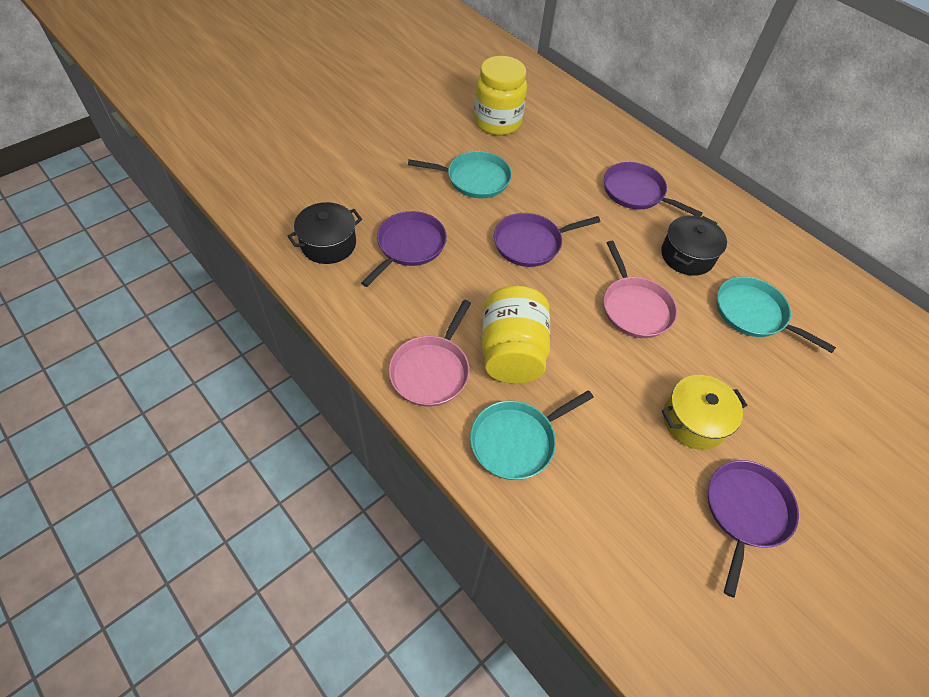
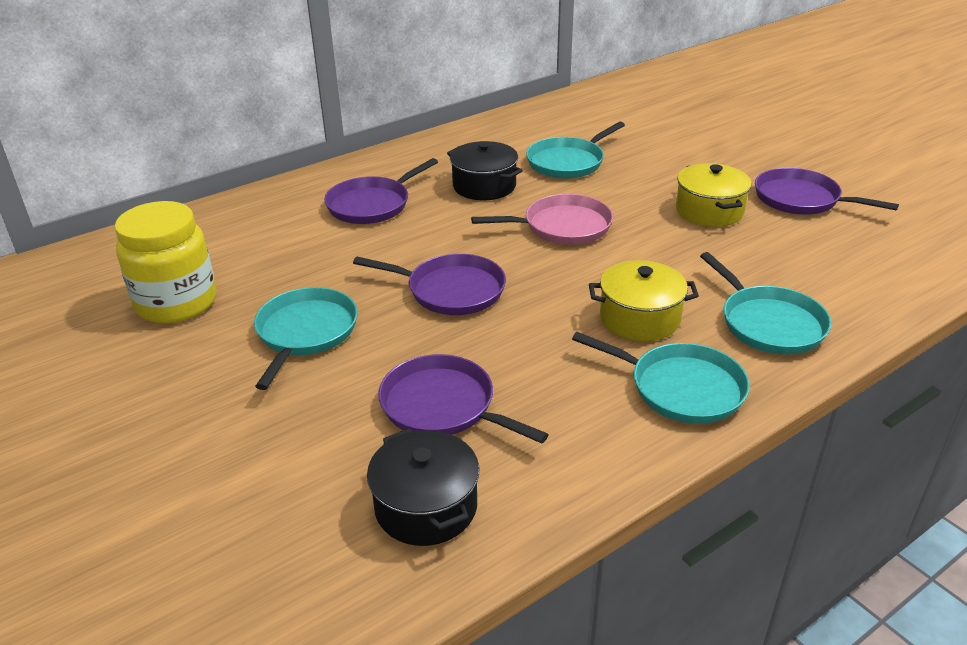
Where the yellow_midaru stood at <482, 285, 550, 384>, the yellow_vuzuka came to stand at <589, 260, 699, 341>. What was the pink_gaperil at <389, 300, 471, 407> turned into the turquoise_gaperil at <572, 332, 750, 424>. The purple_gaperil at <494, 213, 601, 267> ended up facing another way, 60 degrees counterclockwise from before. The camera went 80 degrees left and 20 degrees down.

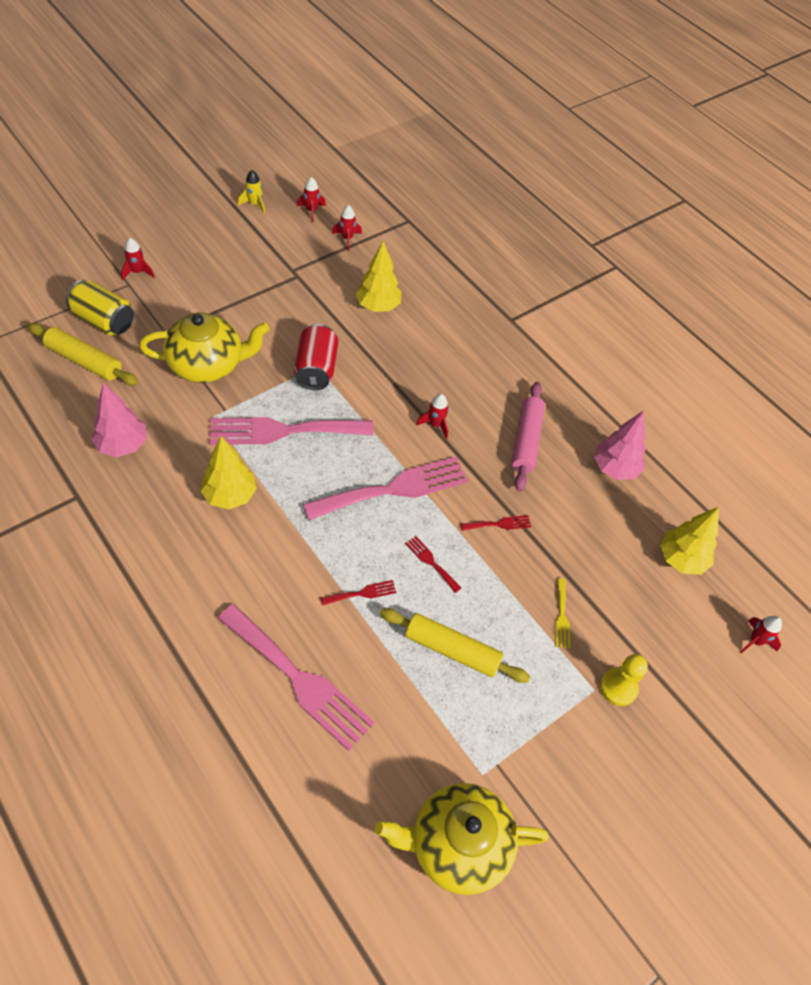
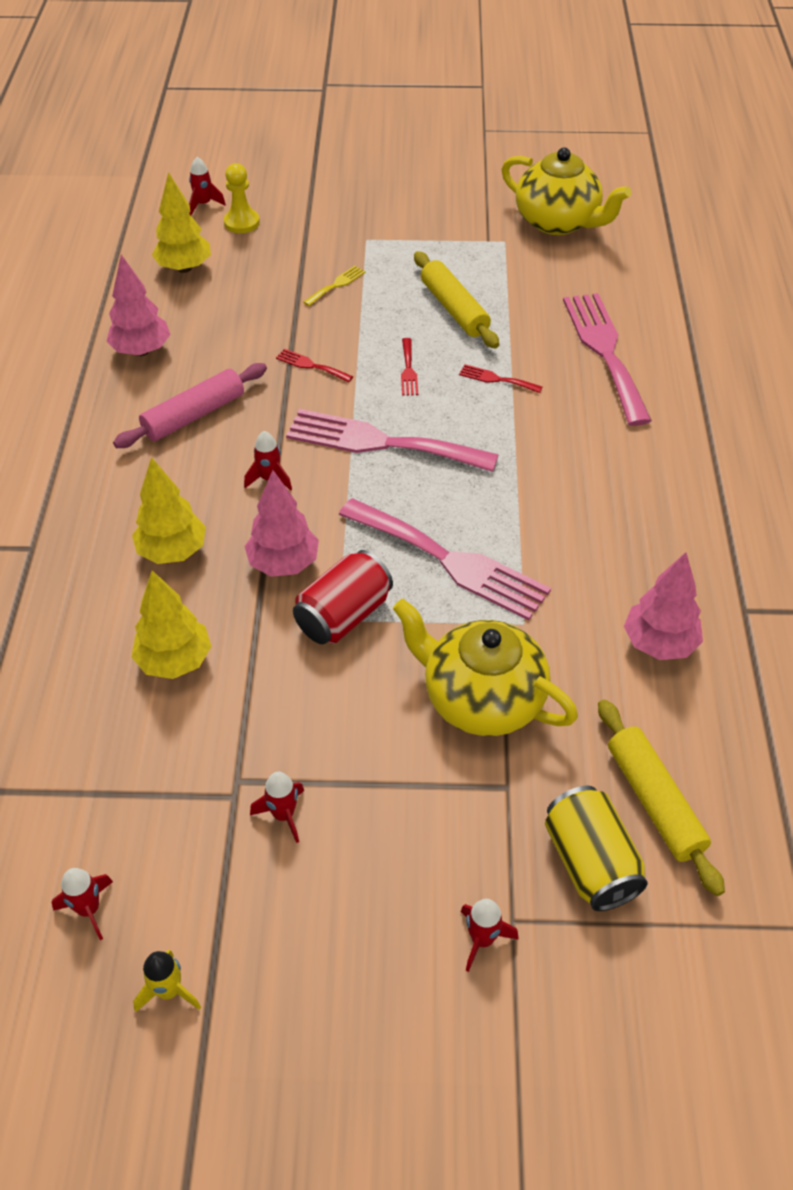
The second view gained the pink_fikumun at <244, 470, 319, 577>. The yellow_fikumun ended up elsewhere, having gone from <201, 437, 257, 509> to <132, 457, 206, 564>. The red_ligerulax ended up elsewhere, having gone from <332, 205, 362, 251> to <250, 772, 304, 843>. The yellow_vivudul ended up elsewhere, having gone from <600, 654, 648, 706> to <224, 163, 260, 233>. The camera went 135 degrees left and 5 degrees down.

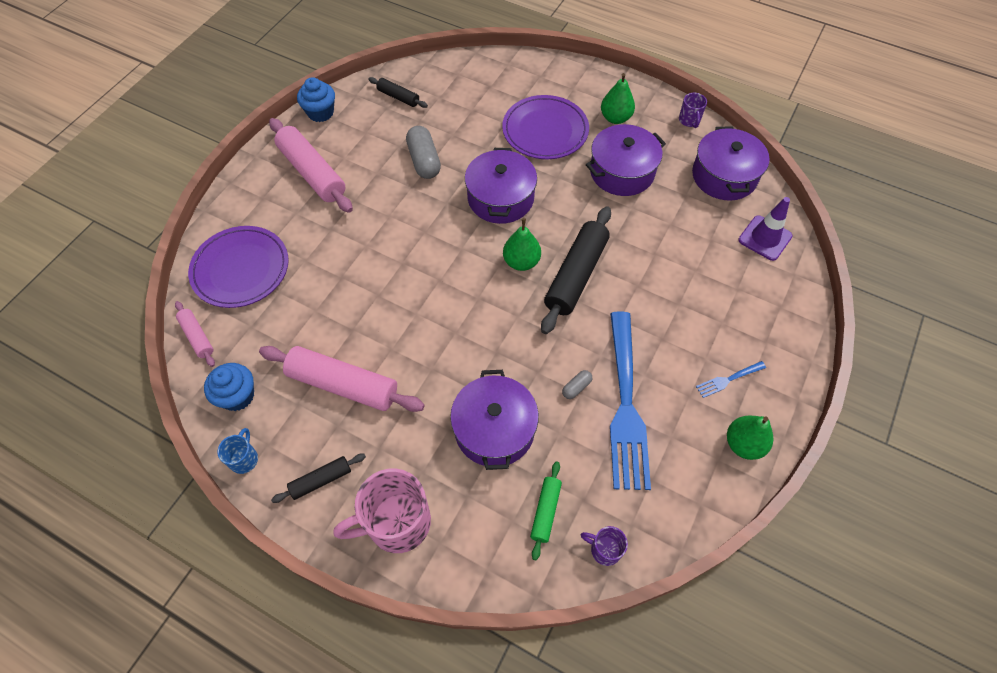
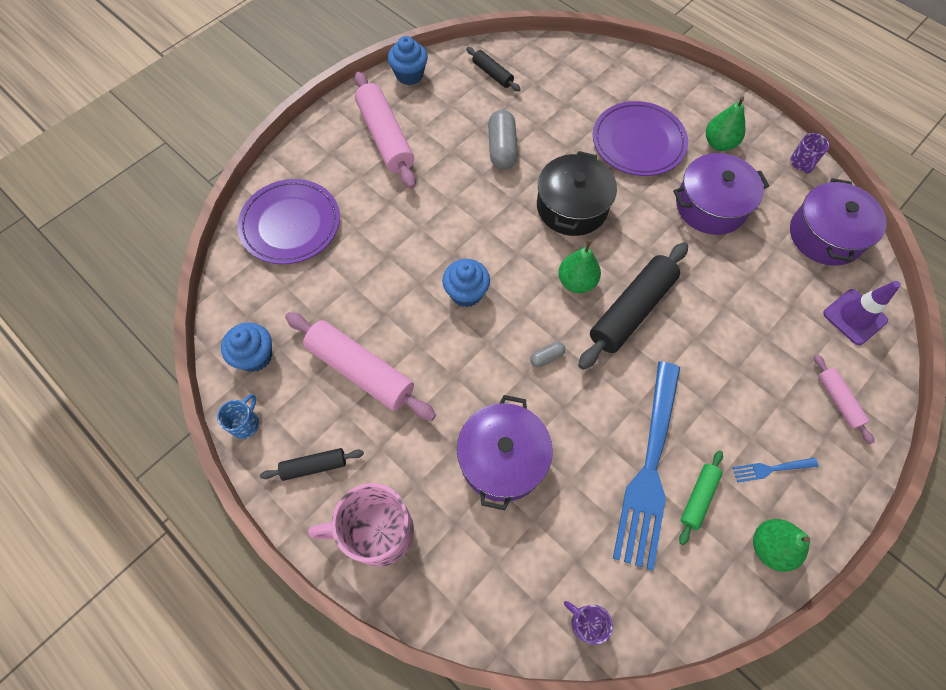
The second view gained the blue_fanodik at <442, 259, 490, 307>. The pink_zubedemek ended up elsewhere, having gone from <175, 301, 215, 367> to <814, 354, 874, 444>. The green_zubedemek ended up elsewhere, having gone from <530, 461, 562, 560> to <679, 450, 723, 545>. The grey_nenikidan ended up elsewhere, having gone from <562, 370, 592, 399> to <530, 342, 565, 367>. What was the purple_vuzuka at <465, 148, 537, 224> turned into the black_vuzuka at <537, 151, 617, 236>. The camera went 15 degrees right and 5 degrees up.

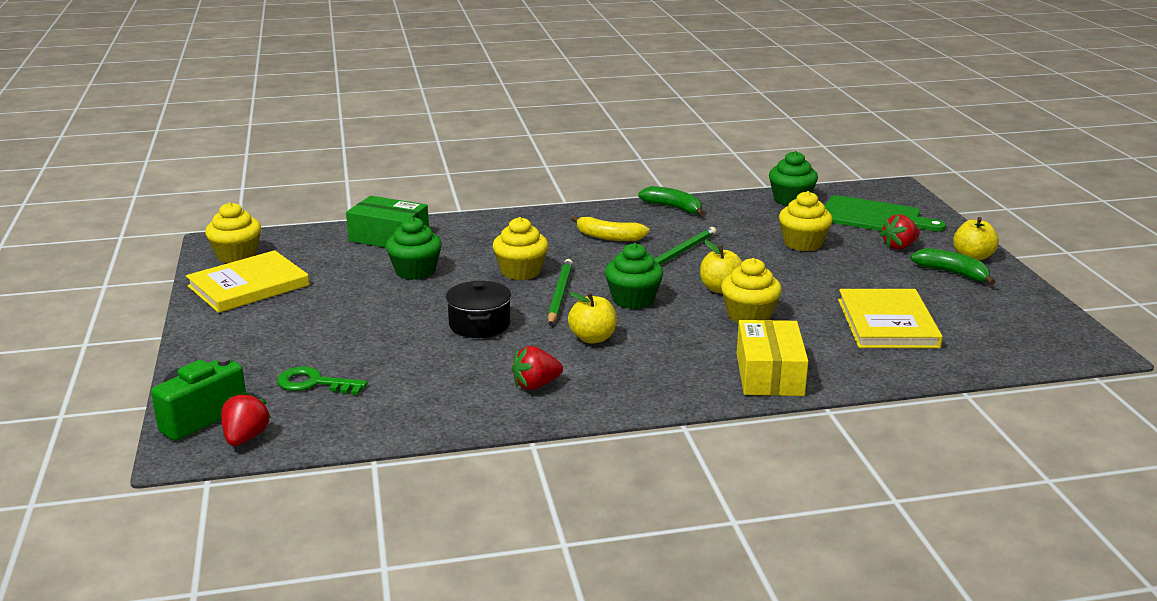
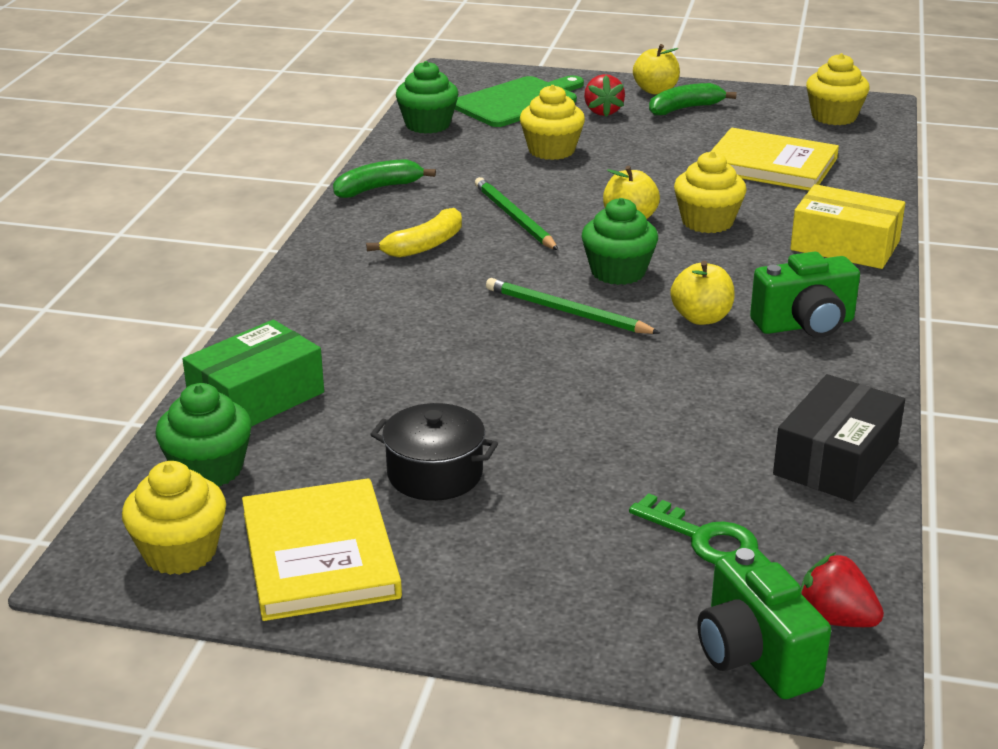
The second view lost the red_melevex at <512, 346, 563, 390>. The second view gained the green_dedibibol at <750, 252, 860, 337>. The second view gained the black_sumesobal at <773, 374, 905, 502>. The green_fanodik ended up elsewhere, having gone from <386, 217, 442, 280> to <155, 383, 252, 487>. The black_vuzuka ended up elsewhere, having gone from <446, 281, 511, 338> to <370, 403, 498, 501>. The yellow_fanodik ended up elsewhere, having gone from <493, 217, 548, 280> to <806, 53, 870, 125>. The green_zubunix at <277, 366, 367, 395> ended up facing another way, 90 degrees counterclockwise from before. The camera went 65 degrees left and 5 degrees up.

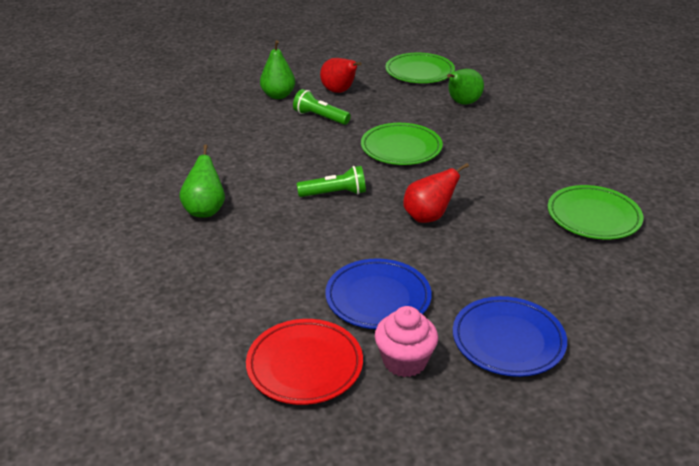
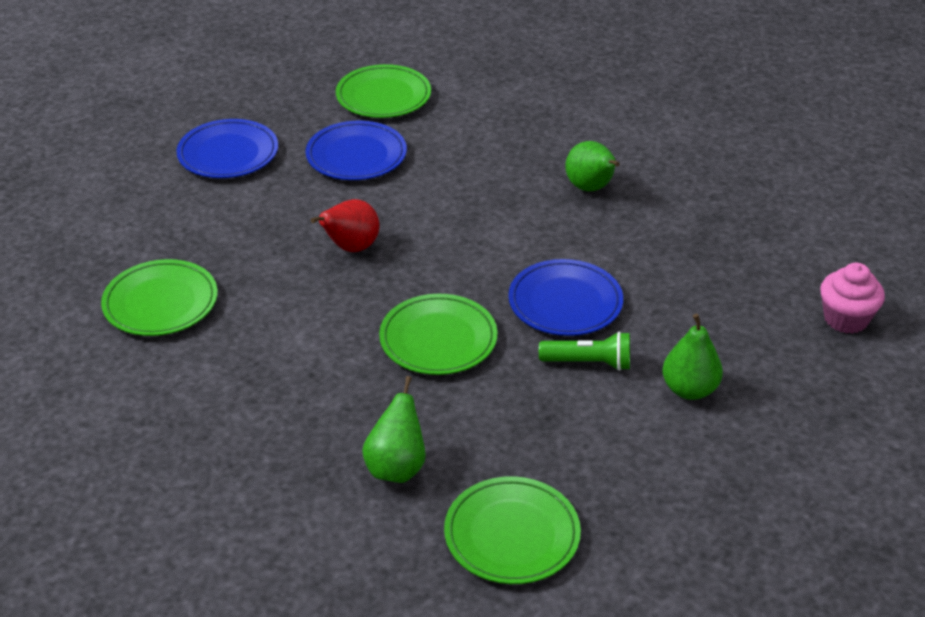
The second view lost the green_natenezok at <297, 166, 366, 197>. The second view lost the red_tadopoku at <320, 58, 362, 93>. The second view gained the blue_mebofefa at <508, 259, 623, 336>. The pink_fanodik ended up elsewhere, having gone from <375, 306, 438, 377> to <820, 263, 885, 334>. What was the red_mebofefa at <246, 319, 363, 405> turned into the green_mebofefa at <336, 64, 431, 118>. The camera went 155 degrees right and 5 degrees up.

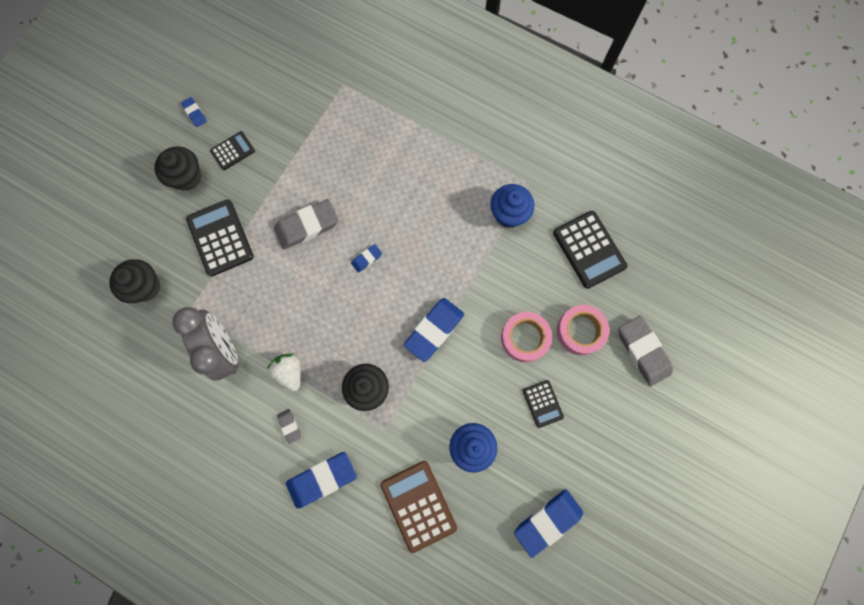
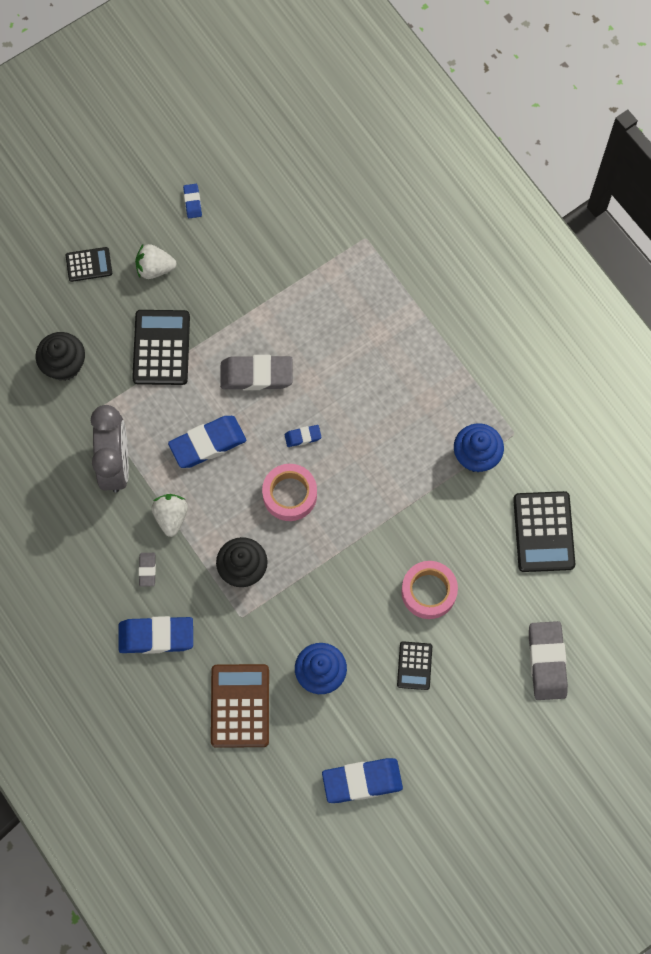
The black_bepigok ended up elsewhere, having gone from <210, 131, 255, 170> to <66, 247, 112, 282>. The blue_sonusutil ended up elsewhere, having gone from <404, 298, 464, 362> to <168, 416, 246, 468>. The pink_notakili ended up elsewhere, having gone from <557, 305, 609, 355> to <262, 464, 317, 521>. Where the black_fanodik stood at <154, 146, 201, 191>, the white_melevex came to stand at <135, 244, 176, 279>. The camera went 25 degrees right and 5 degrees down.

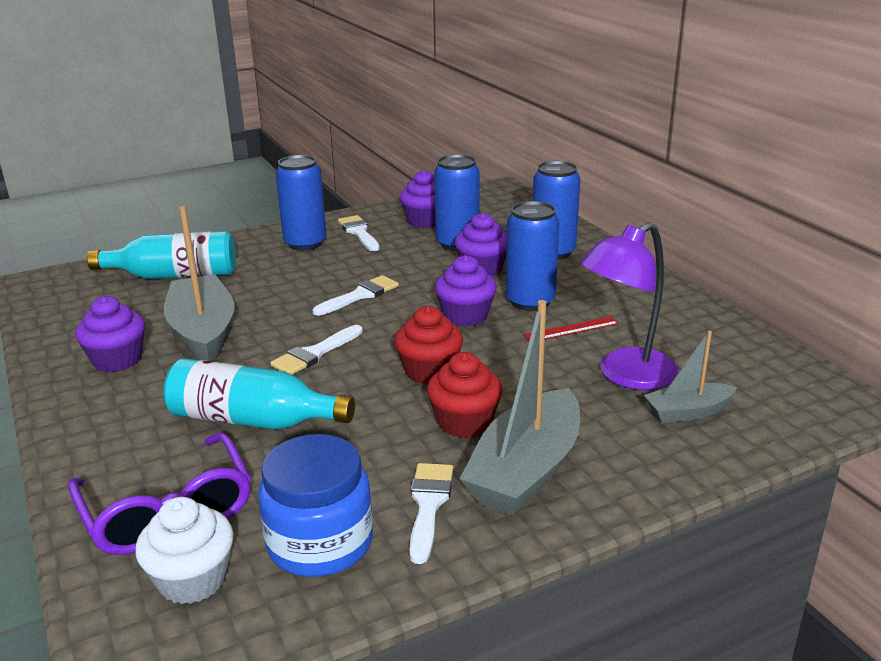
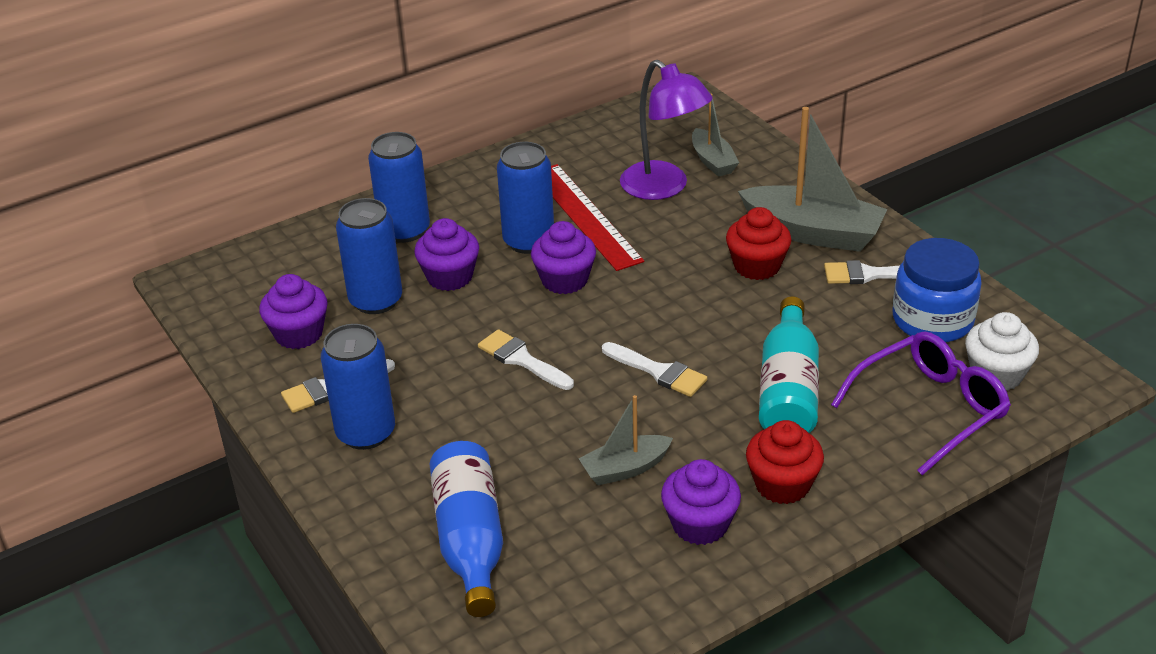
The red_fanodik ended up elsewhere, having gone from <394, 306, 463, 384> to <746, 420, 824, 504>. What was the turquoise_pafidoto at <87, 231, 236, 279> turned into the blue_pafidoto at <429, 441, 503, 617>. The size of the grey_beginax at <164, 206, 234, 361> changed by a factor of 0.55. The size of the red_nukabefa at <524, 316, 619, 341> changed by a factor of 2.01. The camera went 95 degrees left and 10 degrees up.

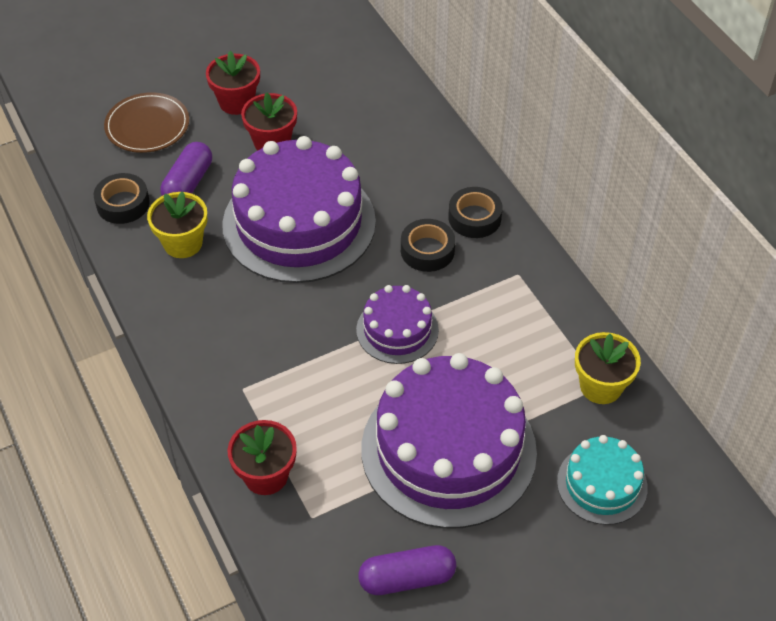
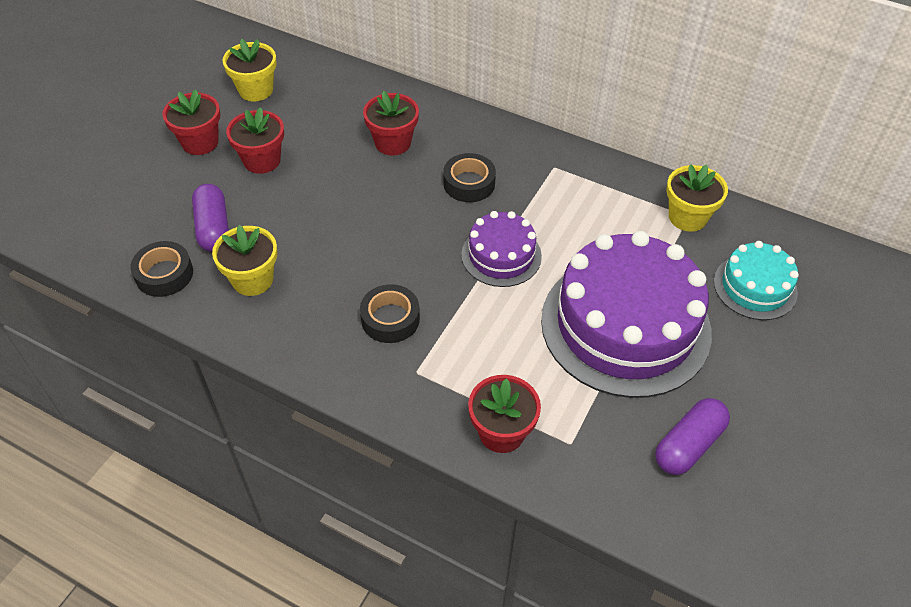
The second view lost the brown_mebofefa at <104, 92, 189, 153>. The second view lost the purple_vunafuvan at <222, 136, 376, 283>. The second view gained the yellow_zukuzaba at <222, 38, 277, 101>. The second view gained the red_zukuzaba at <363, 91, 419, 155>. The black_notakili ended up elsewhere, having gone from <448, 187, 502, 238> to <360, 284, 420, 343>. The camera went 35 degrees left and 0 degrees up.

